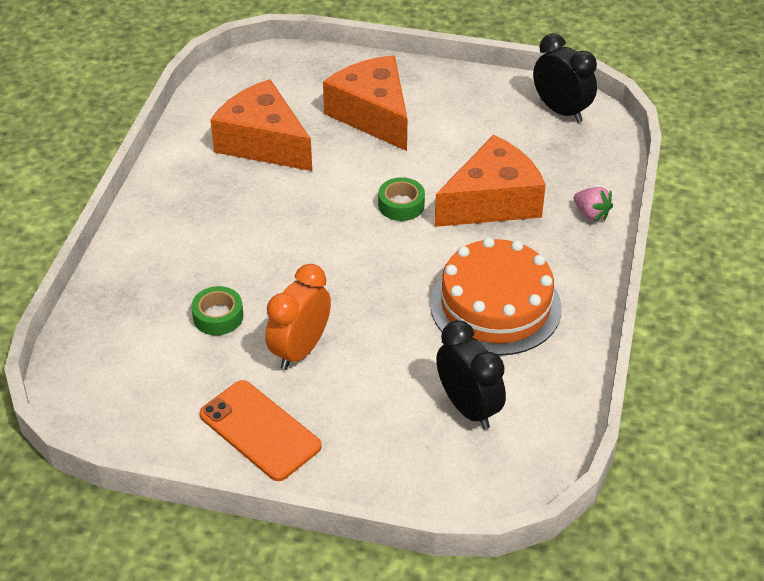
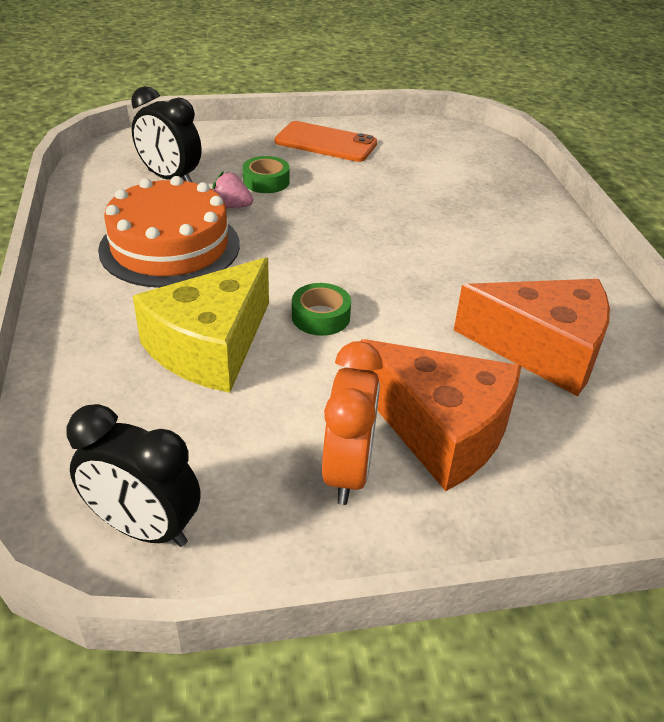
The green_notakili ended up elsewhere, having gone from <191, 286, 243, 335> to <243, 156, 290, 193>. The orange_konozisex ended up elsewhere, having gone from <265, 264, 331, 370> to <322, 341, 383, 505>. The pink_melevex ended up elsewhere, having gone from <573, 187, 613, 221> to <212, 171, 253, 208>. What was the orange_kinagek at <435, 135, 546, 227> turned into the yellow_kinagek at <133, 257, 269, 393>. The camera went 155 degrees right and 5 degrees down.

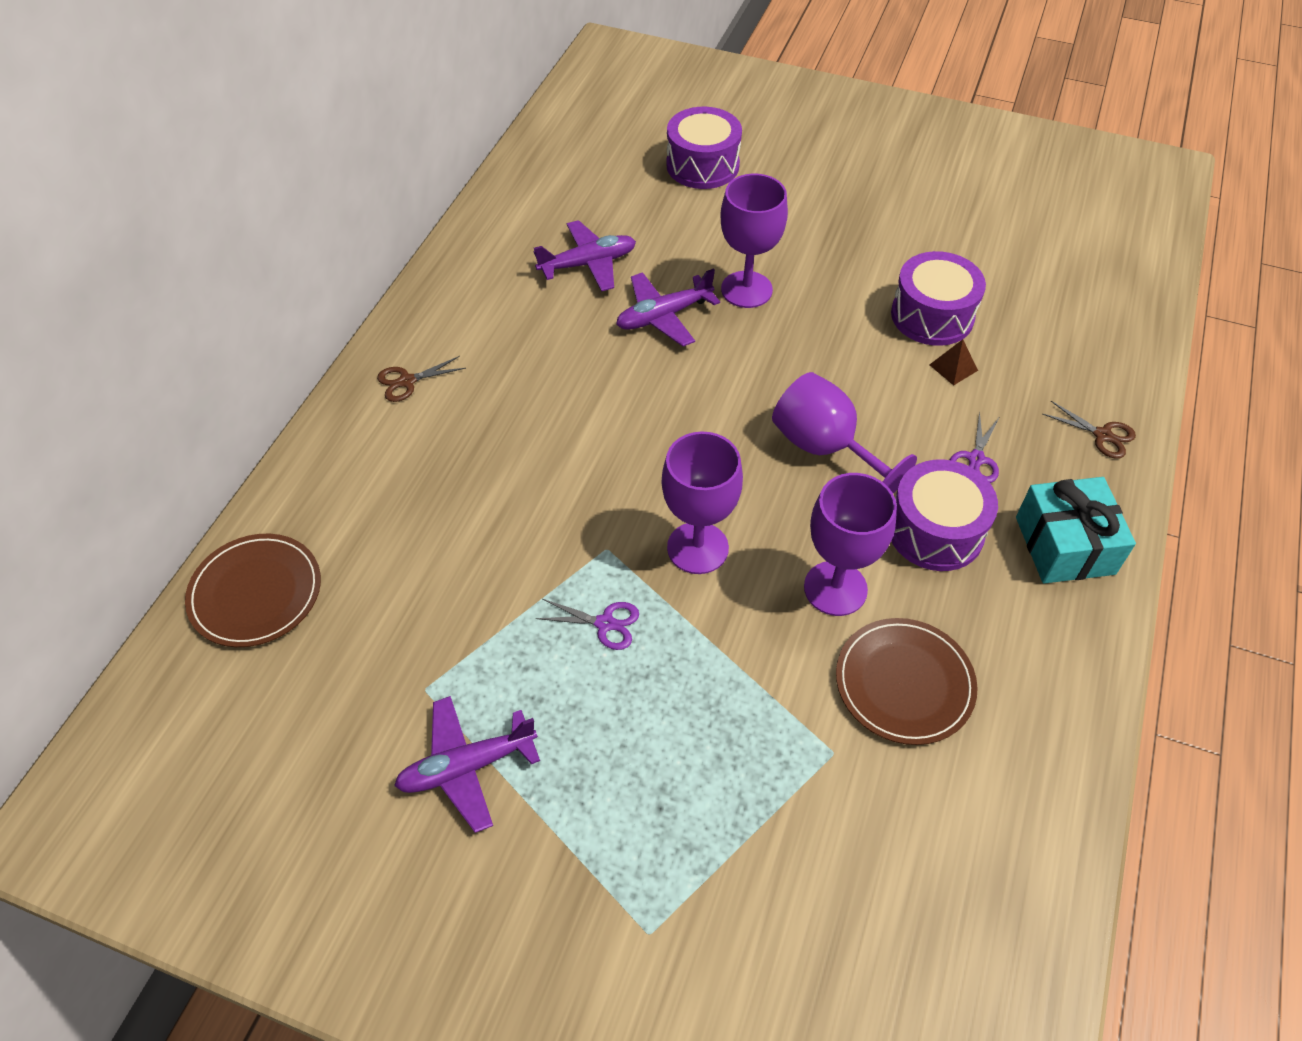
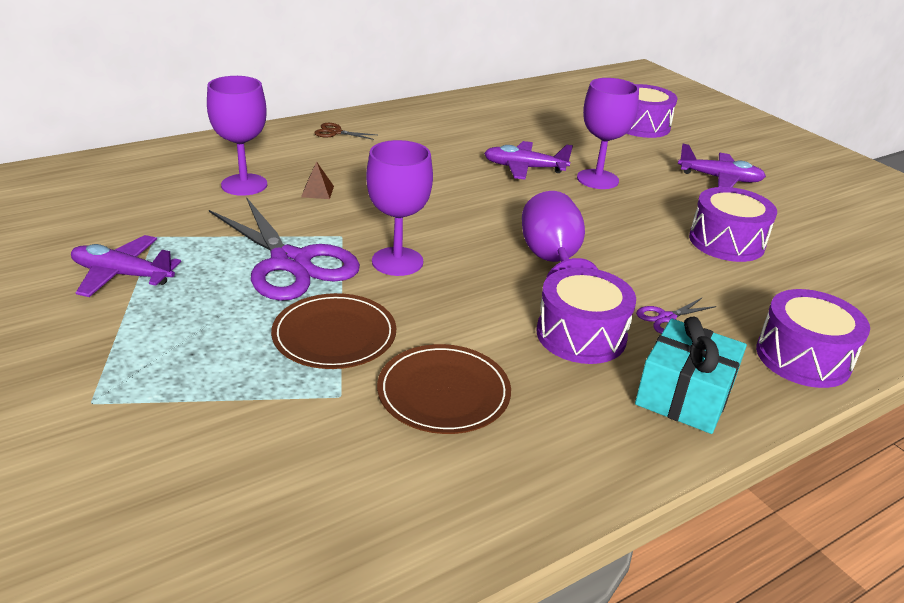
The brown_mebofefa ended up elsewhere, having gone from <185, 534, 321, 647> to <271, 293, 396, 369>. The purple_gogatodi ended up elsewhere, having gone from <534, 220, 636, 292> to <678, 144, 766, 187>. The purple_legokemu ended up elsewhere, having gone from <804, 473, 897, 616> to <207, 76, 267, 196>. The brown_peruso ended up elsewhere, having gone from <930, 339, 978, 385> to <301, 161, 334, 199>. Where the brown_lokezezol stood at <1043, 401, 1136, 459>, the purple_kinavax came to stand at <756, 289, 870, 388>. The size of the purple_lokezezol at <536, 599, 639, 650> changed by a factor of 2.44. The camera went 35 degrees right and 20 degrees down.

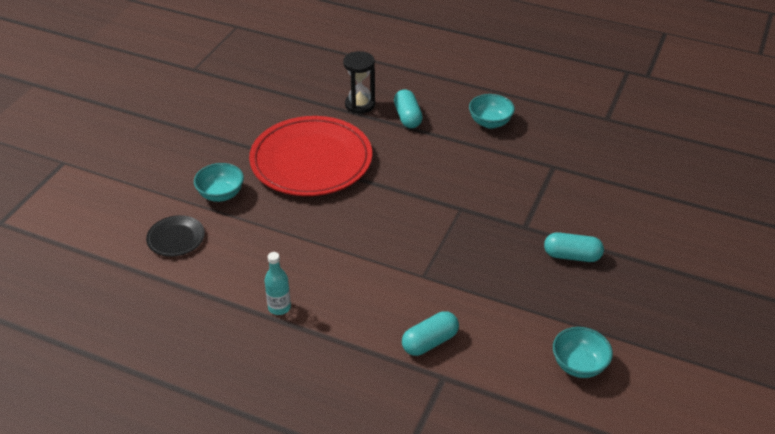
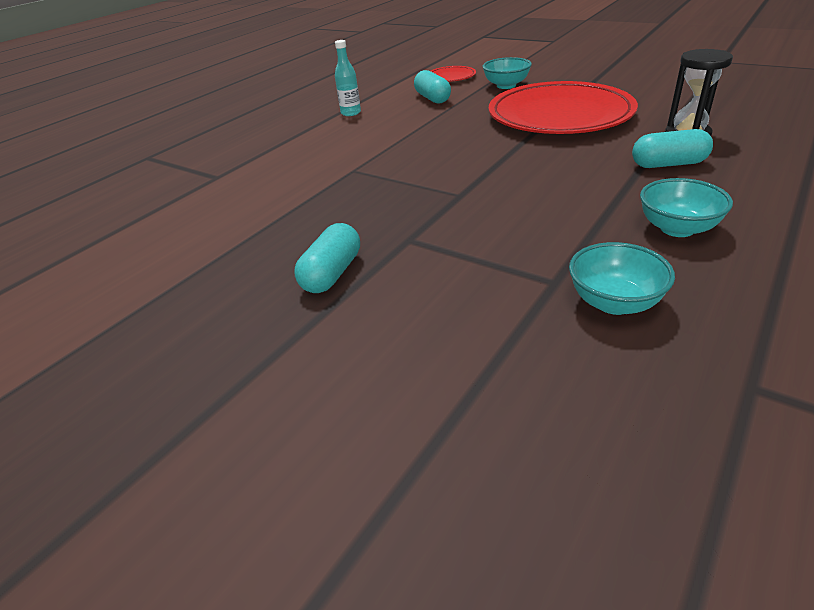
The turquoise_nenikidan ended up elsewhere, having gone from <402, 311, 459, 356> to <414, 70, 451, 103>. The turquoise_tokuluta ended up elsewhere, having gone from <553, 327, 613, 378> to <569, 242, 675, 315>. What was the black_mebofefa at <146, 215, 205, 257> turned into the red_mebofefa at <431, 66, 476, 82>. The camera went 105 degrees right and 5 degrees down.

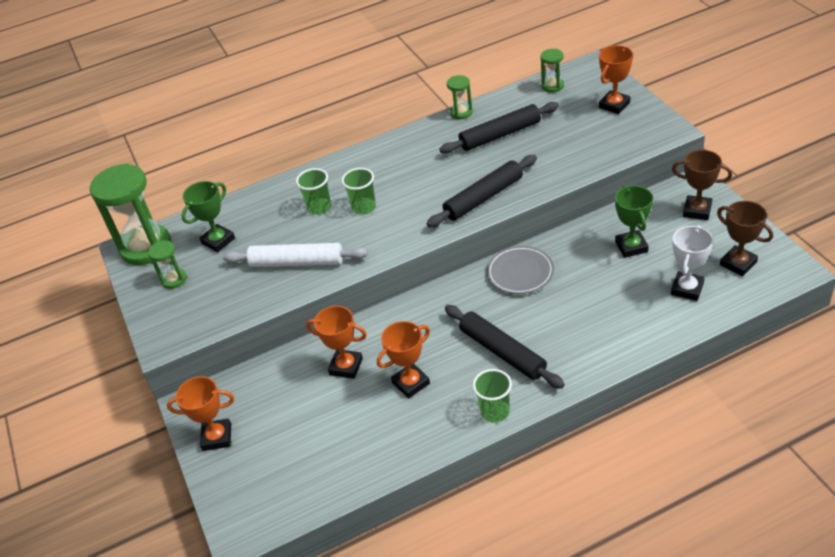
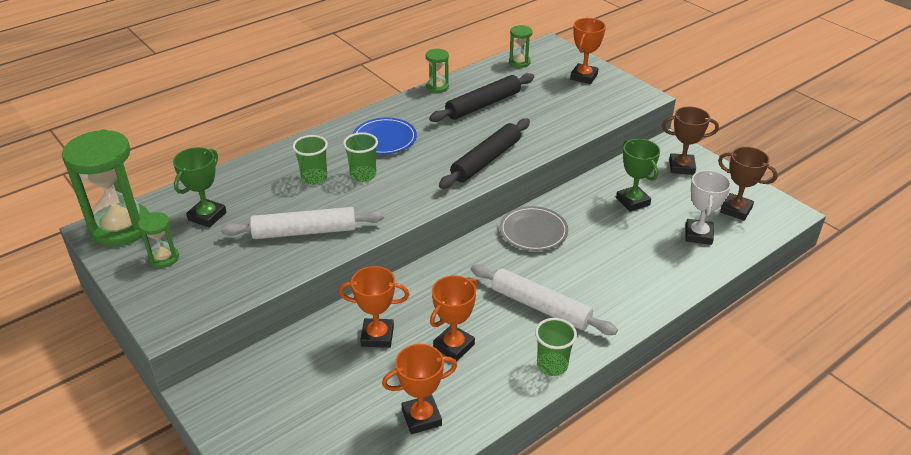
The second view gained the blue_mebofefa at <353, 118, 417, 154>. The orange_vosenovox ended up elsewhere, having gone from <167, 376, 234, 451> to <382, 344, 457, 434>. What was the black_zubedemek at <445, 305, 565, 389> turned into the white_zubedemek at <471, 264, 618, 335>. The camera went 20 degrees left and 5 degrees down.

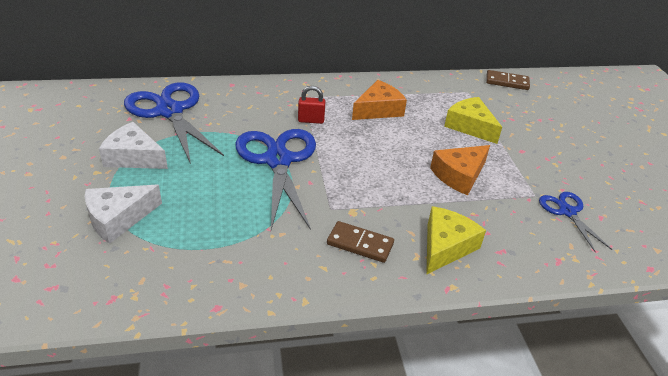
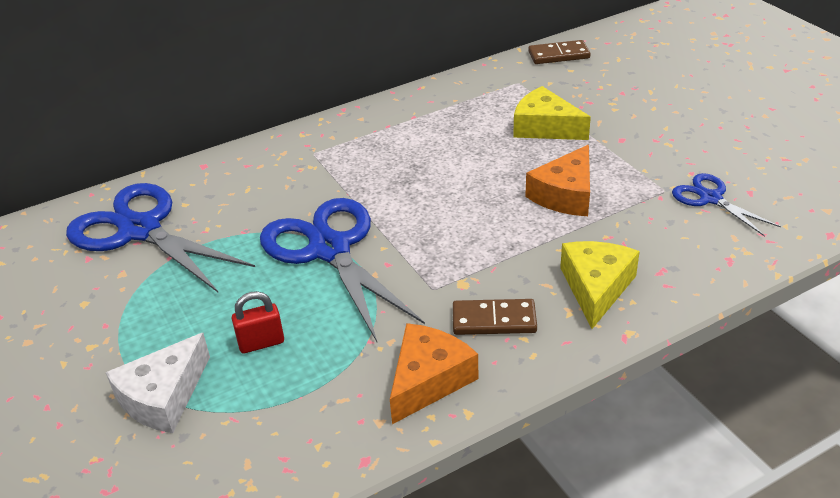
The second view lost the white_kinagek at <99, 122, 168, 169>. The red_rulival ended up elsewhere, having gone from <298, 86, 326, 124> to <232, 291, 284, 353>. The orange_kinagek ended up elsewhere, having gone from <352, 80, 407, 120> to <390, 323, 478, 424>. The camera went 15 degrees left and 0 degrees up.

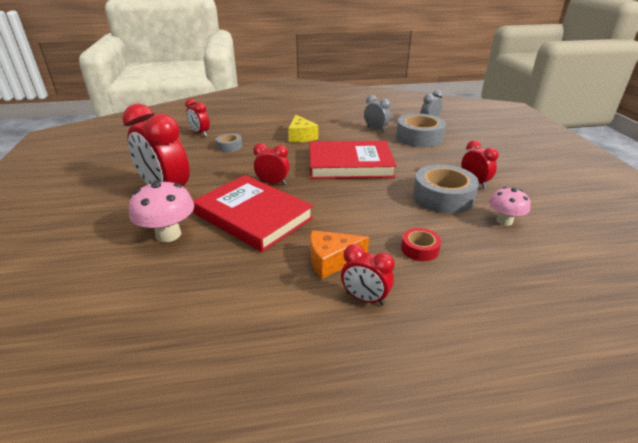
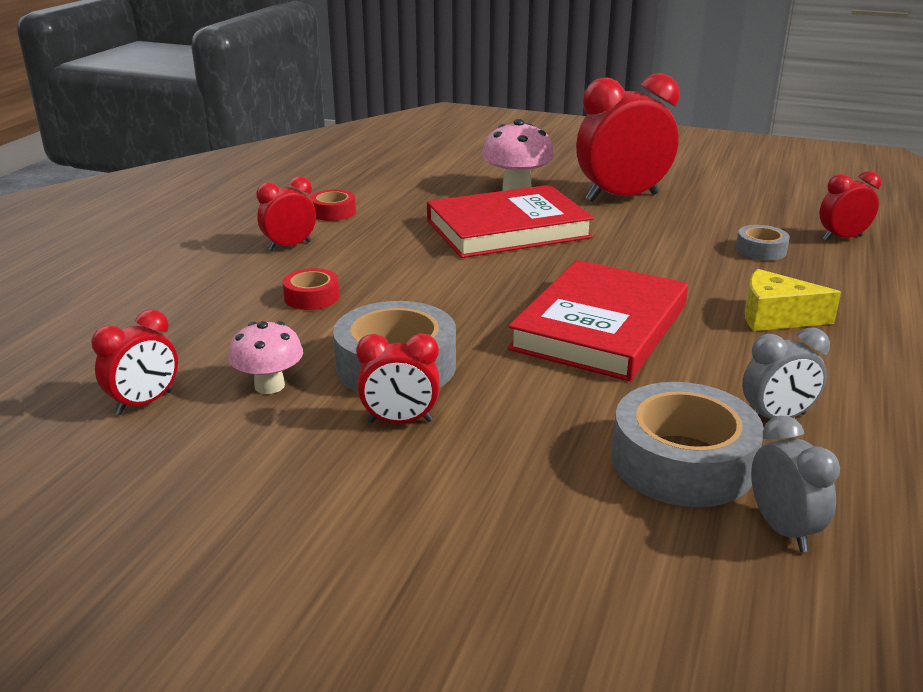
The second view lost the orange_kinagek at <310, 230, 369, 279>. The second view gained the red_notakili at <310, 189, 356, 221>. The red_konozisex ended up elsewhere, having gone from <253, 143, 290, 185> to <91, 309, 178, 415>. The camera went 120 degrees right and 5 degrees down.

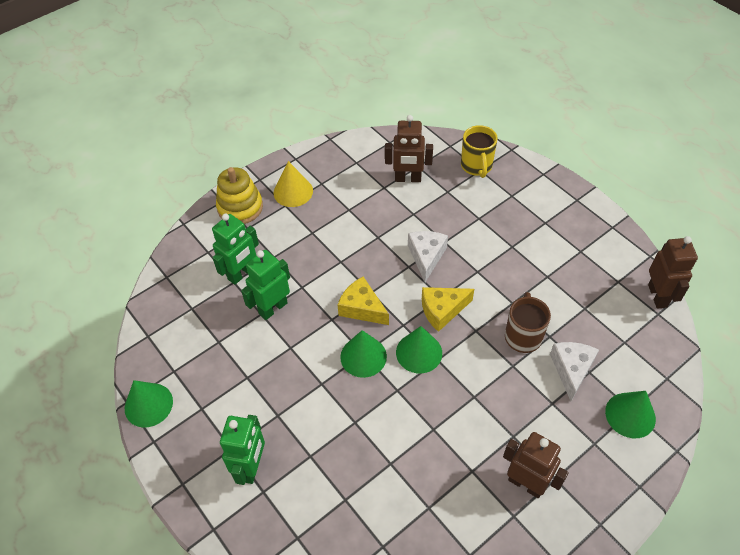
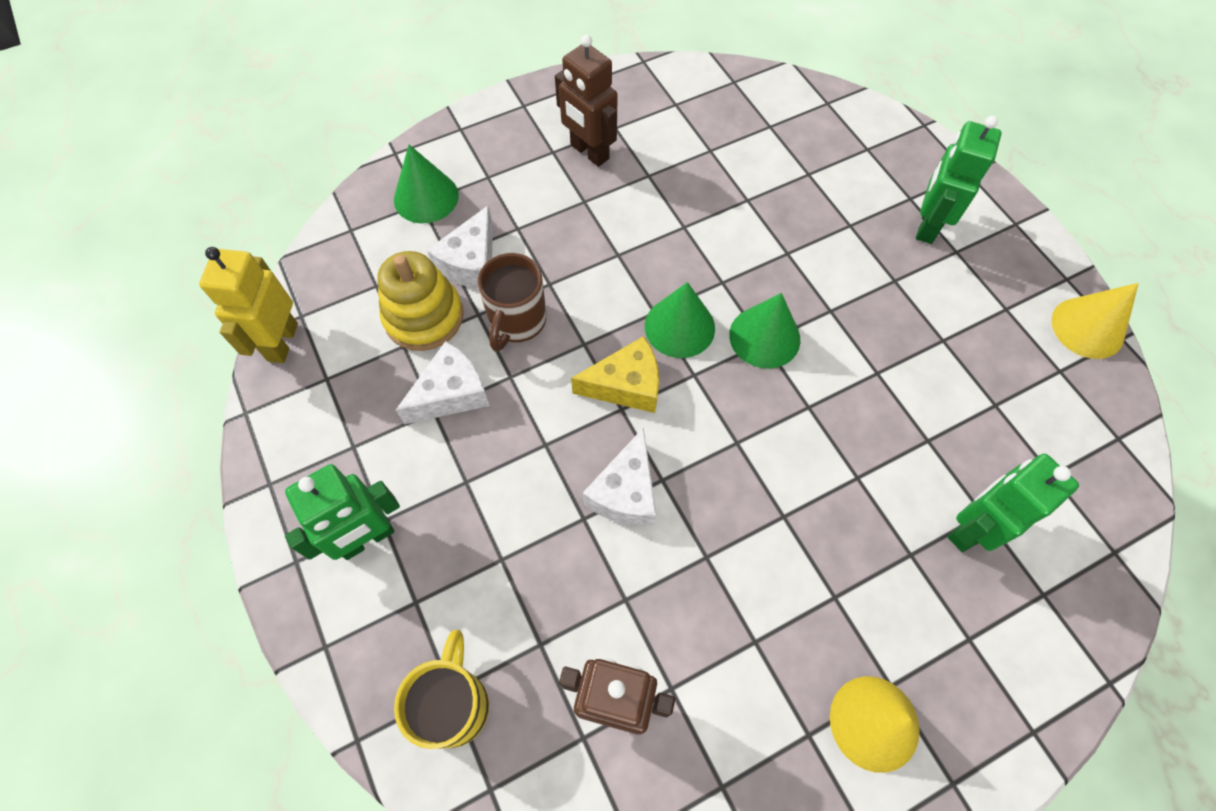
The second view lost the yellow_kinagek at <337, 277, 389, 325>. The second view gained the white_kinagek at <396, 341, 490, 424>. The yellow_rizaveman ended up elsewhere, having gone from <216, 167, 263, 224> to <377, 251, 464, 351>. The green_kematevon ended up elsewhere, having gone from <241, 250, 290, 320> to <285, 464, 400, 560>. What was the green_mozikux at <125, 380, 173, 427> turned into the yellow_mozikux at <1051, 283, 1139, 359>. What was the brown_kematevon at <648, 236, 698, 308> turned into the yellow_kematevon at <199, 247, 298, 363>. The camera went 170 degrees left and 10 degrees up.

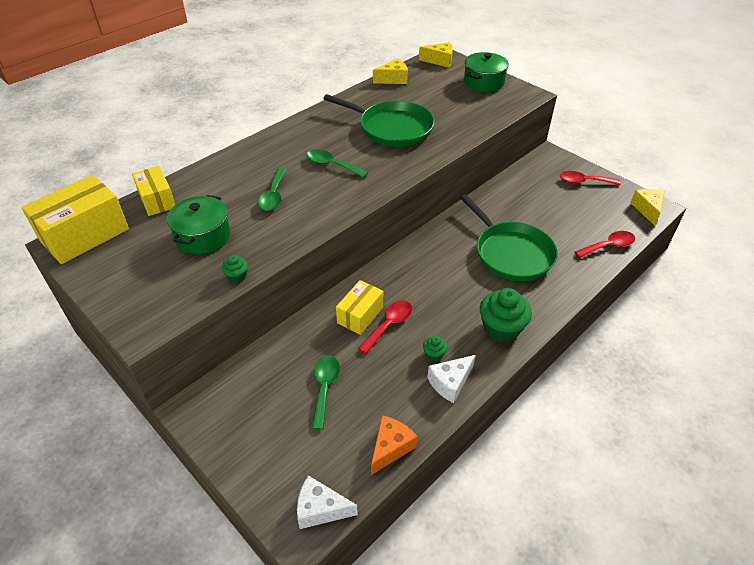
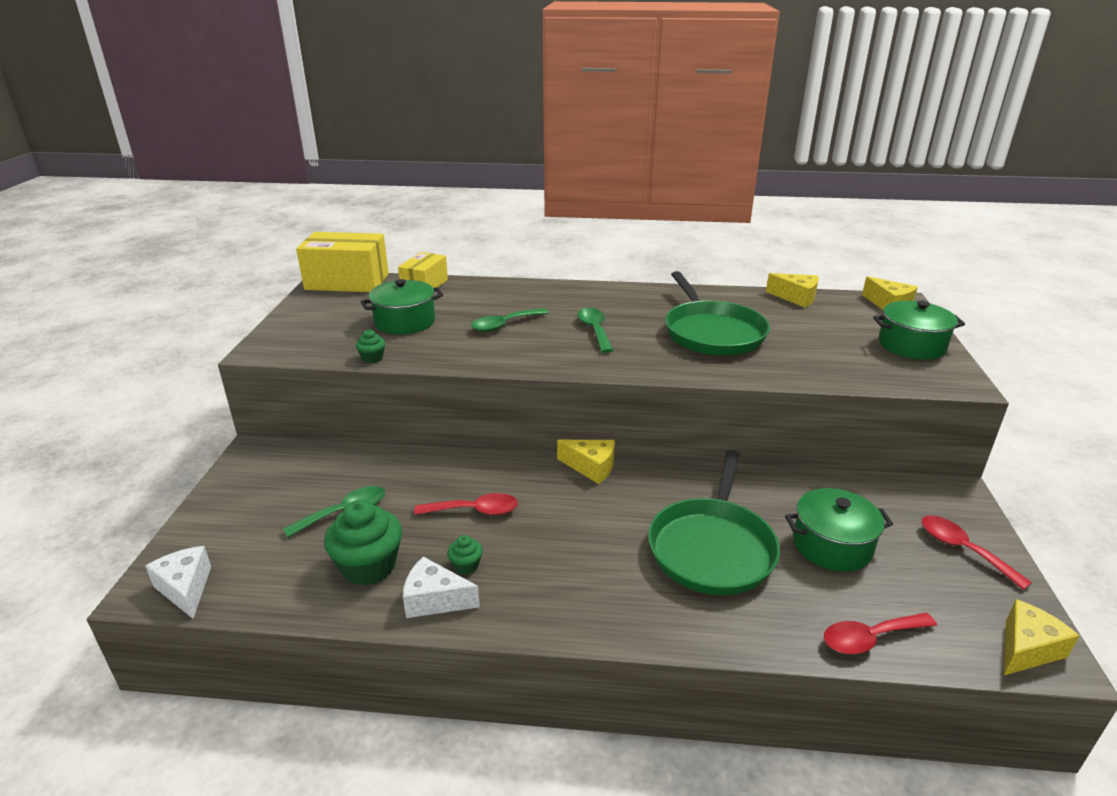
The second view lost the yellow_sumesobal at <336, 280, 383, 335>. The second view lost the orange_kinagek at <371, 415, 417, 475>. The second view gained the yellow_kinagek at <557, 440, 615, 484>. The second view gained the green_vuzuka at <785, 488, 893, 572>. The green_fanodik ended up elsewhere, having gone from <480, 288, 532, 342> to <324, 500, 402, 585>. The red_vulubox at <574, 231, 635, 258> ended up facing another way, 135 degrees clockwise from before. The camera went 50 degrees right and 15 degrees down.

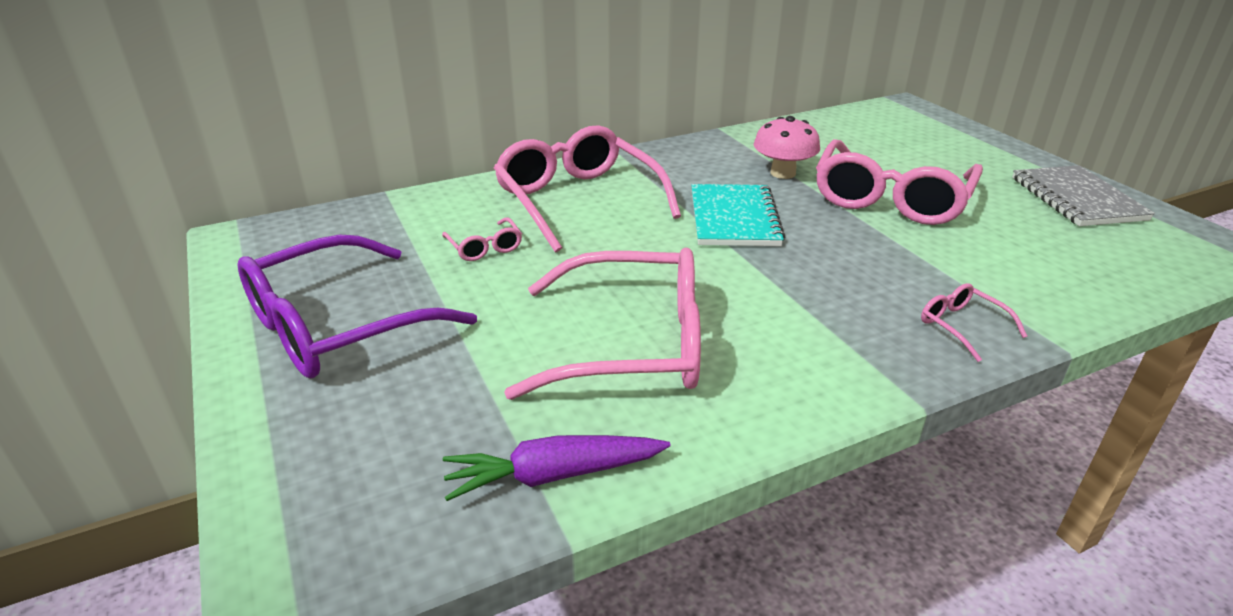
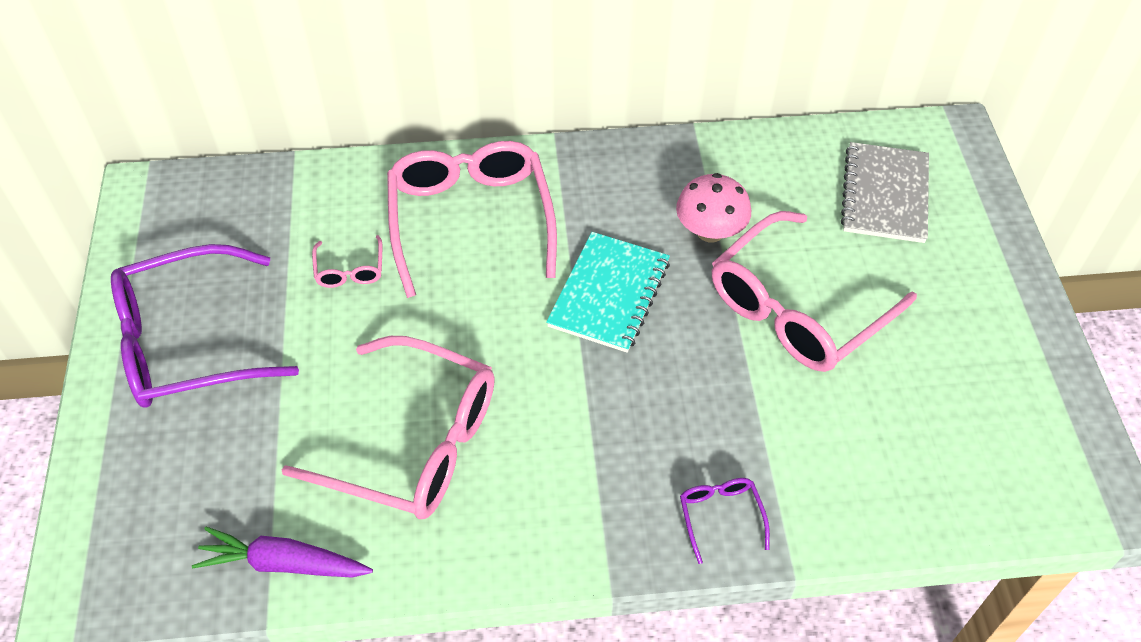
The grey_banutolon ended up elsewhere, having gone from <1012, 165, 1155, 226> to <841, 142, 929, 243>. What was the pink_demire at <921, 283, 1027, 362> turned into the purple_demire at <680, 478, 770, 564>. The camera went 20 degrees right and 20 degrees up.

